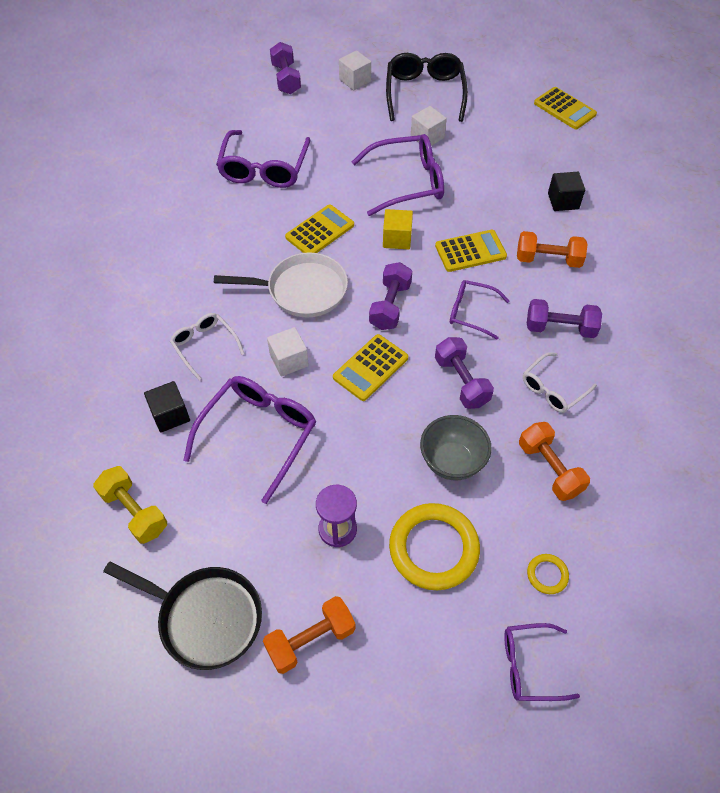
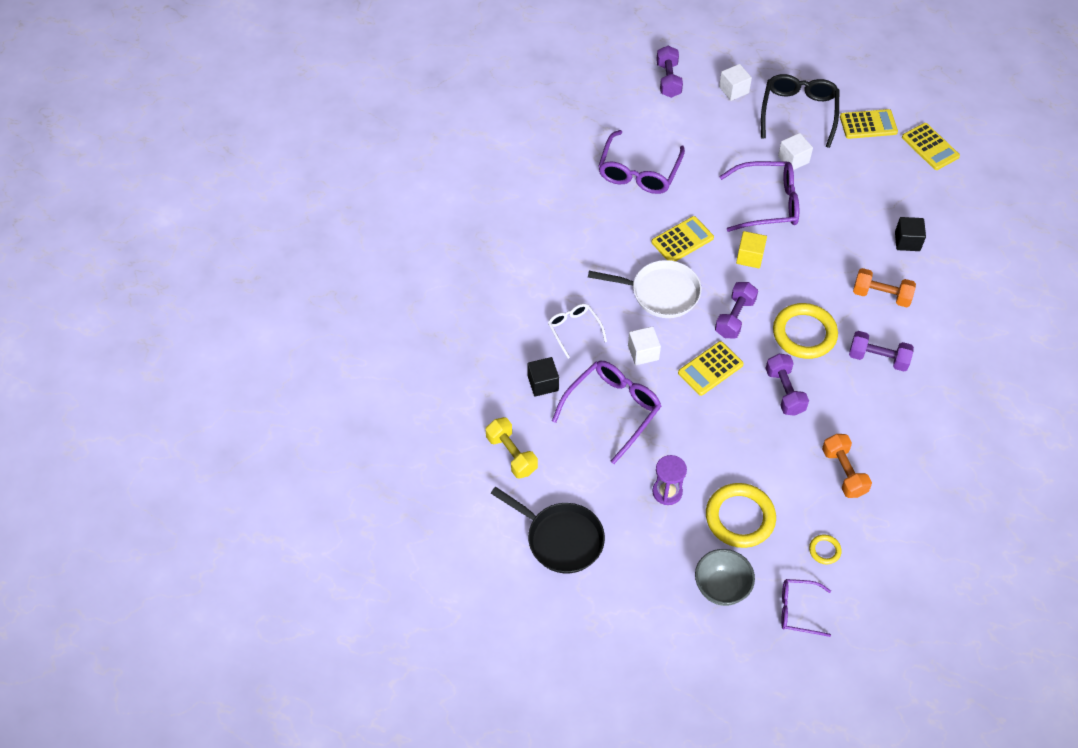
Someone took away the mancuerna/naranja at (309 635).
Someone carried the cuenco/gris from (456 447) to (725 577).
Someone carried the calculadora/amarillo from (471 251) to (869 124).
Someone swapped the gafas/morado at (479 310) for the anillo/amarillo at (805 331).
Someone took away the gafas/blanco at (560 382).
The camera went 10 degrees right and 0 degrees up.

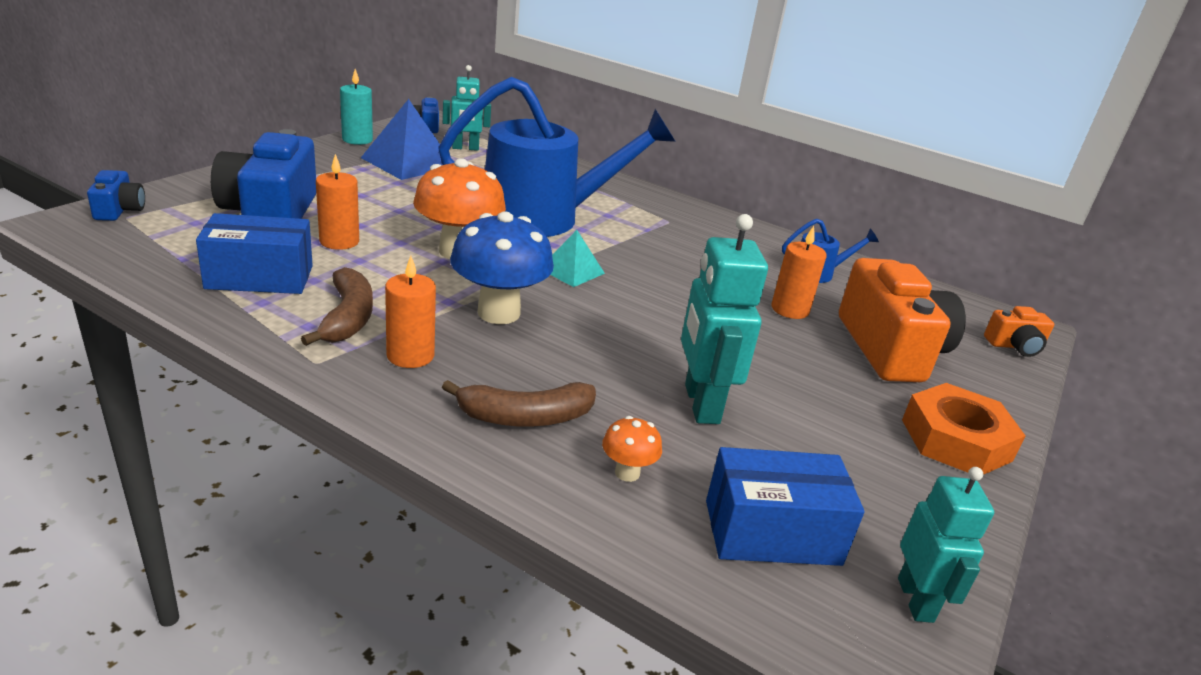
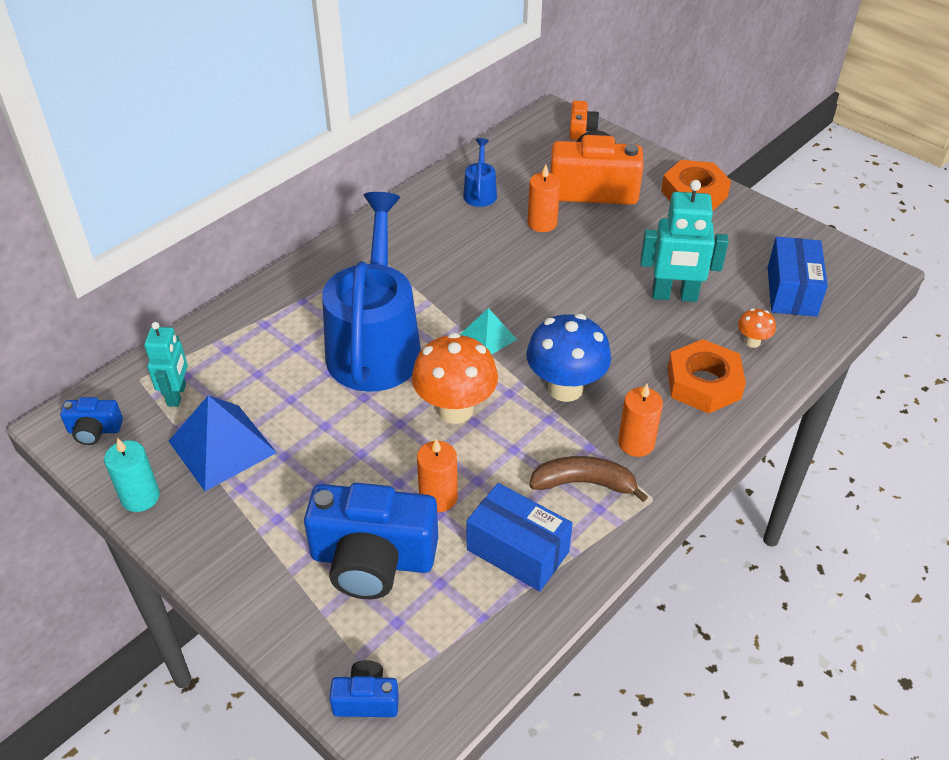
Someone rotated the caja/azul at (254 253) by 60 degrees counterclockwise.
Someone swapped the plátano/marrón at (519 403) for the tuerca/naranja at (706 376).
Someone took away the robot/turquesa at (946 545).
The camera went 75 degrees left and 15 degrees up.

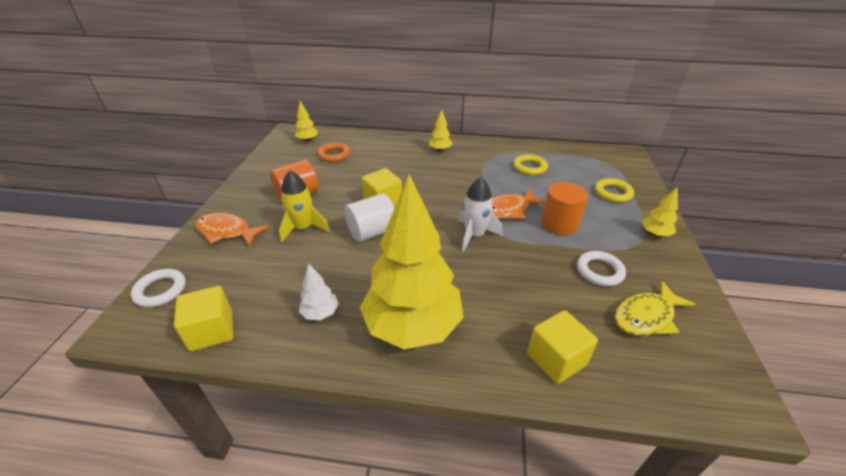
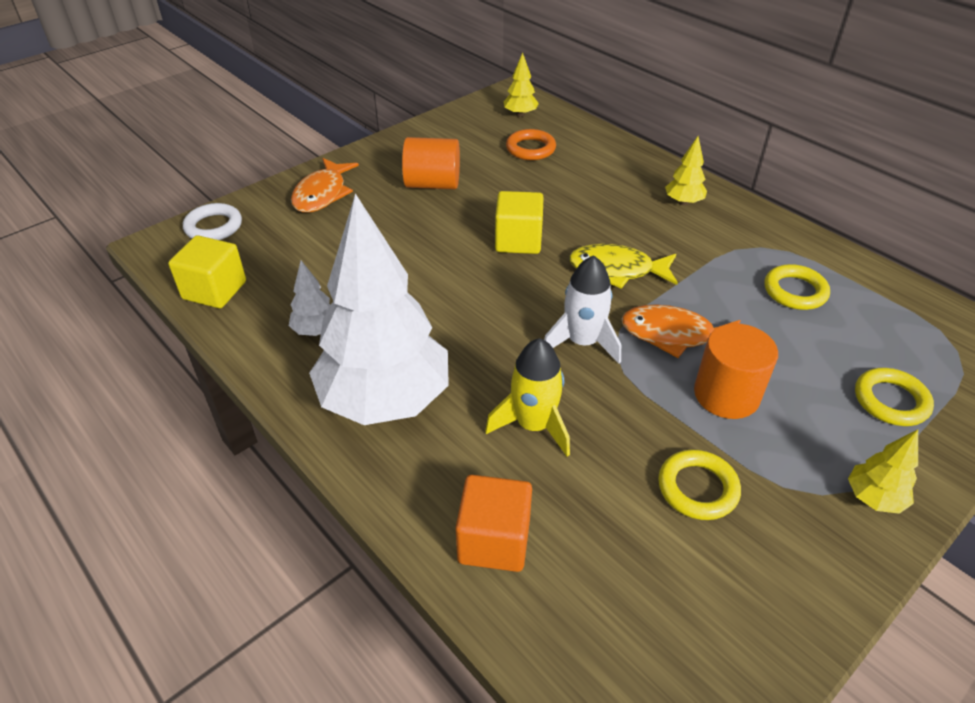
Someone rotated the pez/naranja at (232 230) by 135 degrees counterclockwise.
Someone carried the cohete/amarillo from (304 207) to (527 397).
Someone took away the cilindro/blanco at (369 217).
Someone repainted the árbol/amarillo at (412 261), which became the árbol/blanco at (379 309).
Someone repainted the cubo/amarillo at (562 347), which became the cubo/naranja at (493 523).
Someone repainted the anillo/blanco at (601 268), which became the anillo/amarillo at (699 485).
Someone carried the pez/amarillo from (655 308) to (623 266).
The camera went 40 degrees right and 5 degrees up.

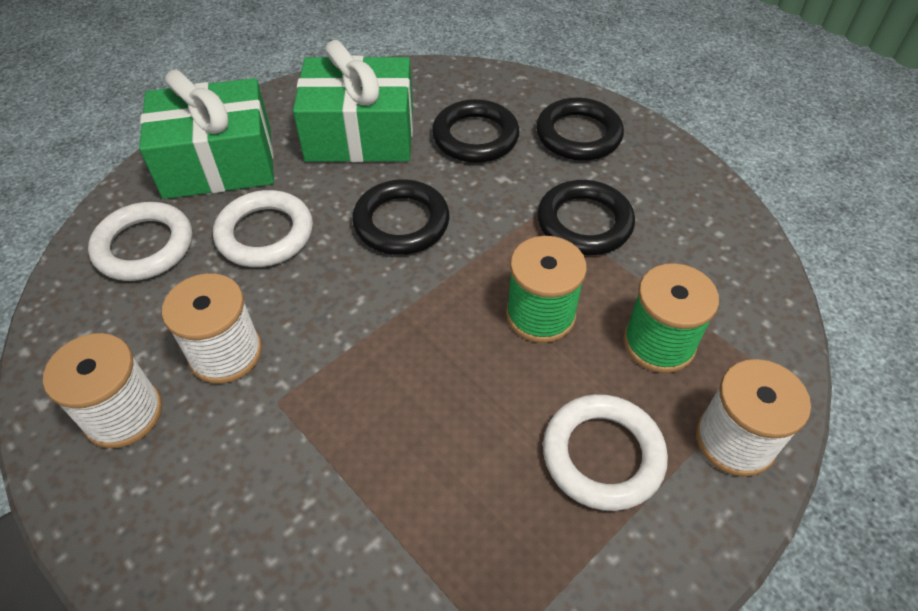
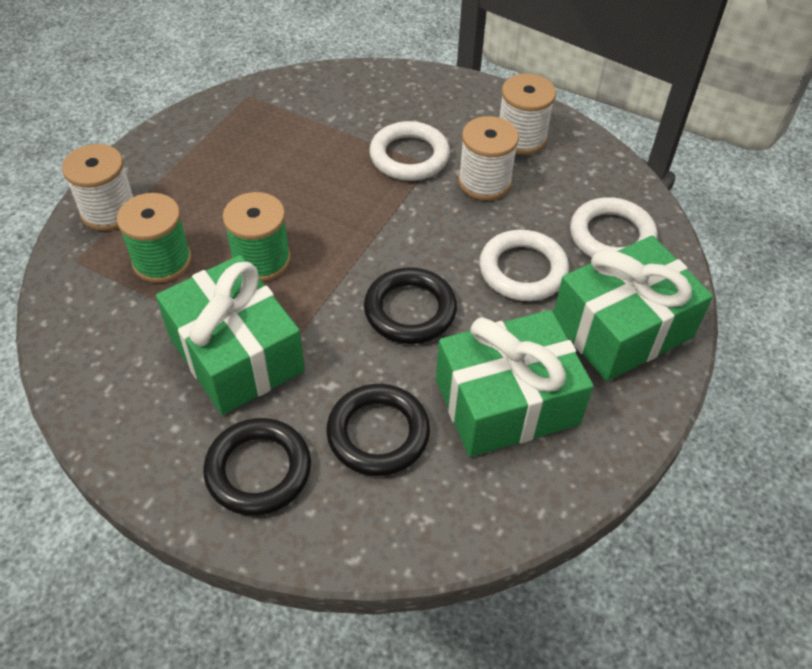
Someone swapped the anillo/negro at (586 217) for the regalo/verde at (230 335).
Someone carried the anillo/blanco from (605 452) to (409 151).
The camera went 160 degrees right and 0 degrees up.

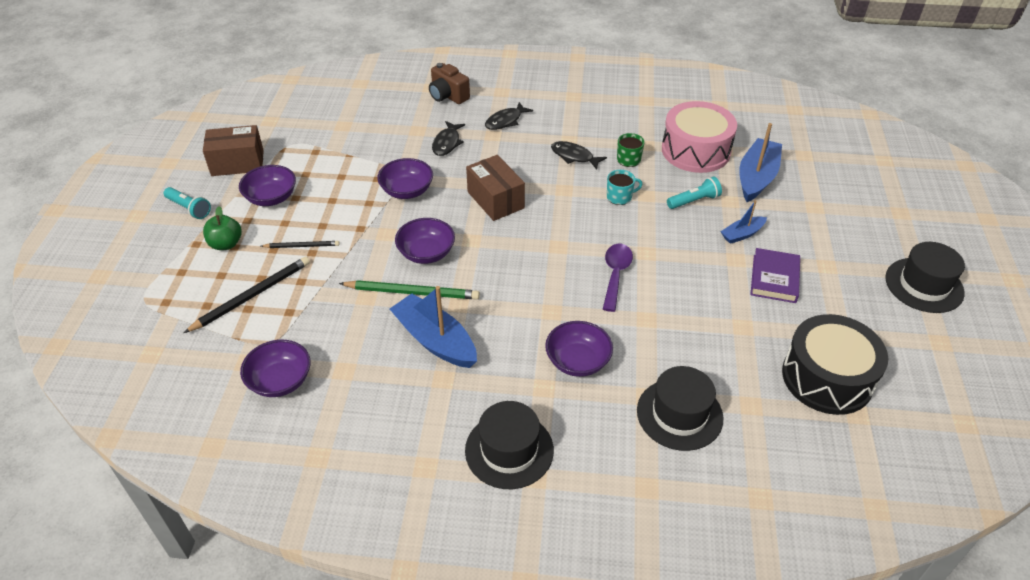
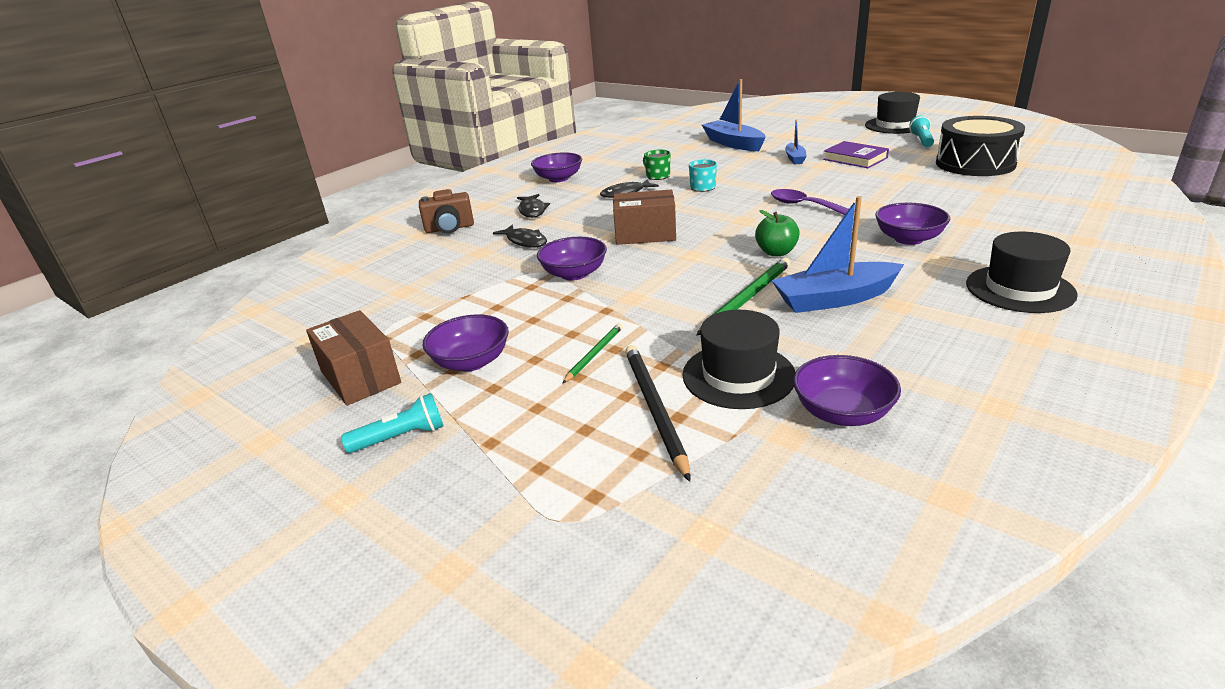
Someone rotated the caja/marrón at (233 150) by 60 degrees counterclockwise.
Someone carried the manzana/verde from (222 228) to (777 233).
Someone repainted the lápiz/negro at (300 244), which became the lápiz/verde at (592 353).
Someone carried the cuenco/morado from (425 241) to (556 167).
Someone carried the sombrero/negro from (680 408) to (738 359).
Someone took away the tambor/rosa at (699 137).
Someone carried the lámpara de mano/turquesa from (694 193) to (921 131).
The camera went 55 degrees left and 15 degrees down.

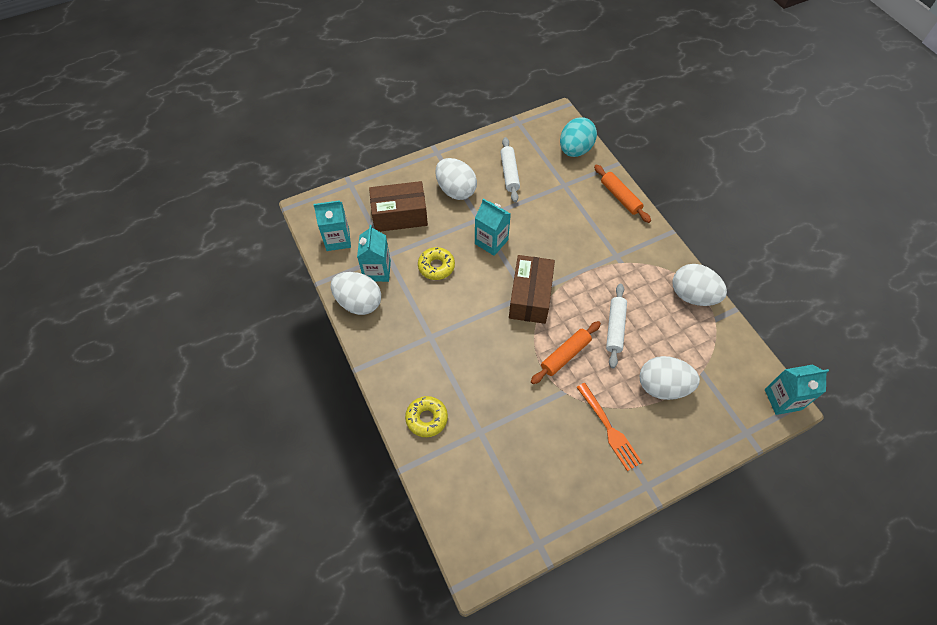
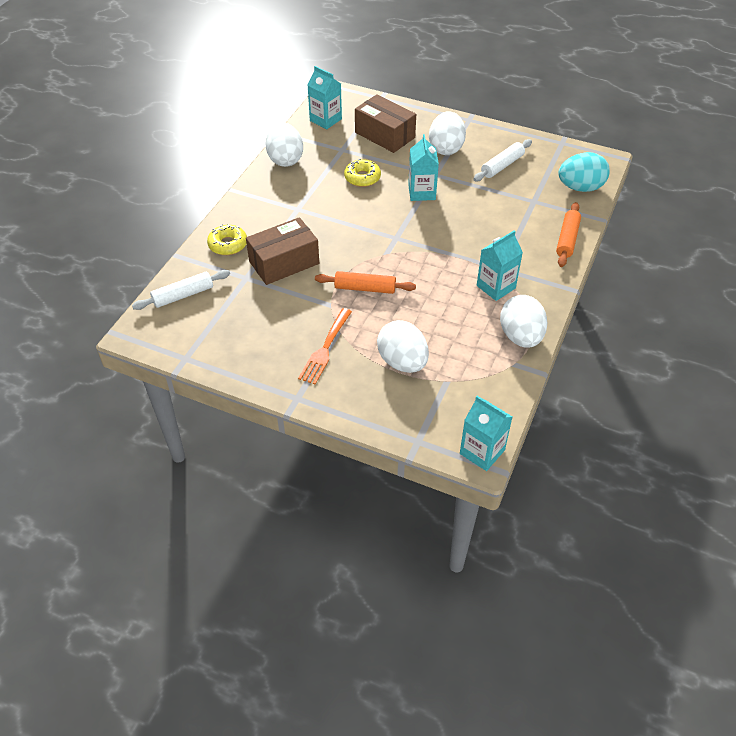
Someone carried the cartón de leche/turquesa from (374 253) to (500 265).
Someone carried the caja/marrón from (532 289) to (282 251).
Someone carried the rodillo/blanco from (616 326) to (181 290).
The camera went 50 degrees right and 10 degrees down.

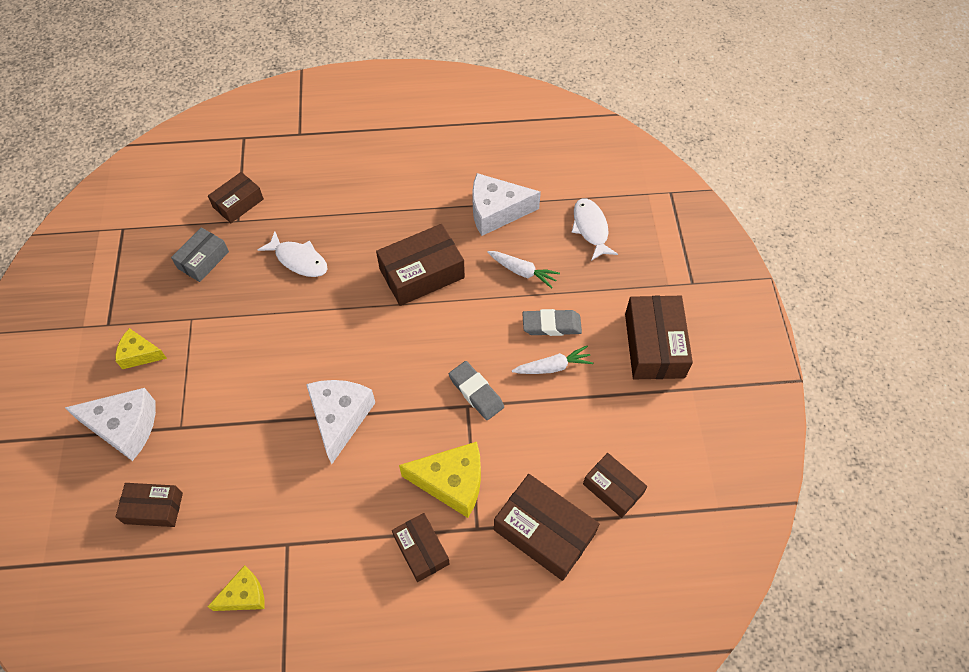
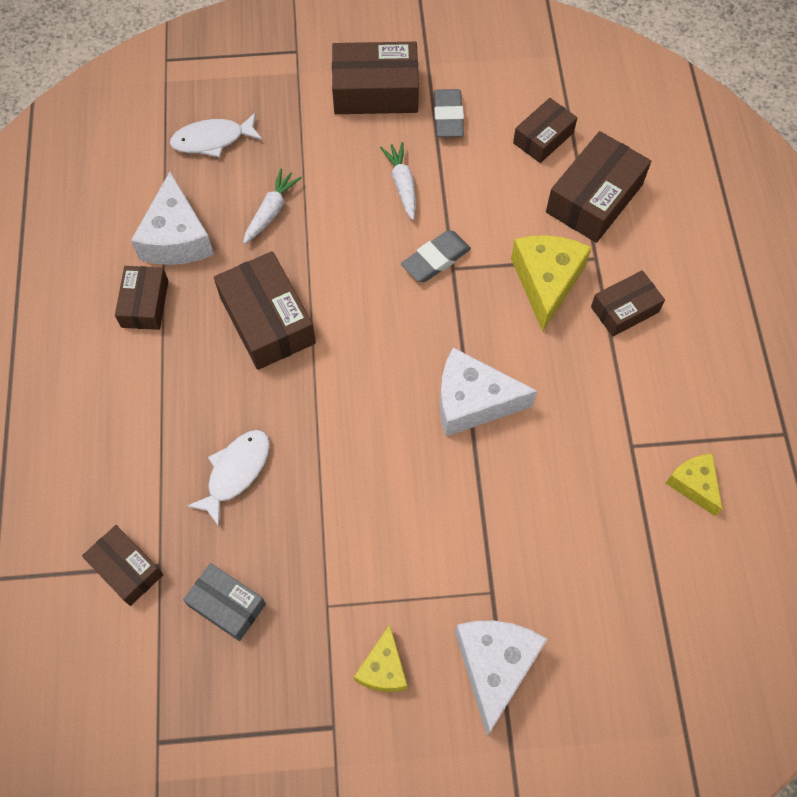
Someone carried the caja/marrón from (149 505) to (141 298).
Someone carried the goma de borrar/gris from (552 322) to (449 113).
The camera went 90 degrees left and 5 degrees up.

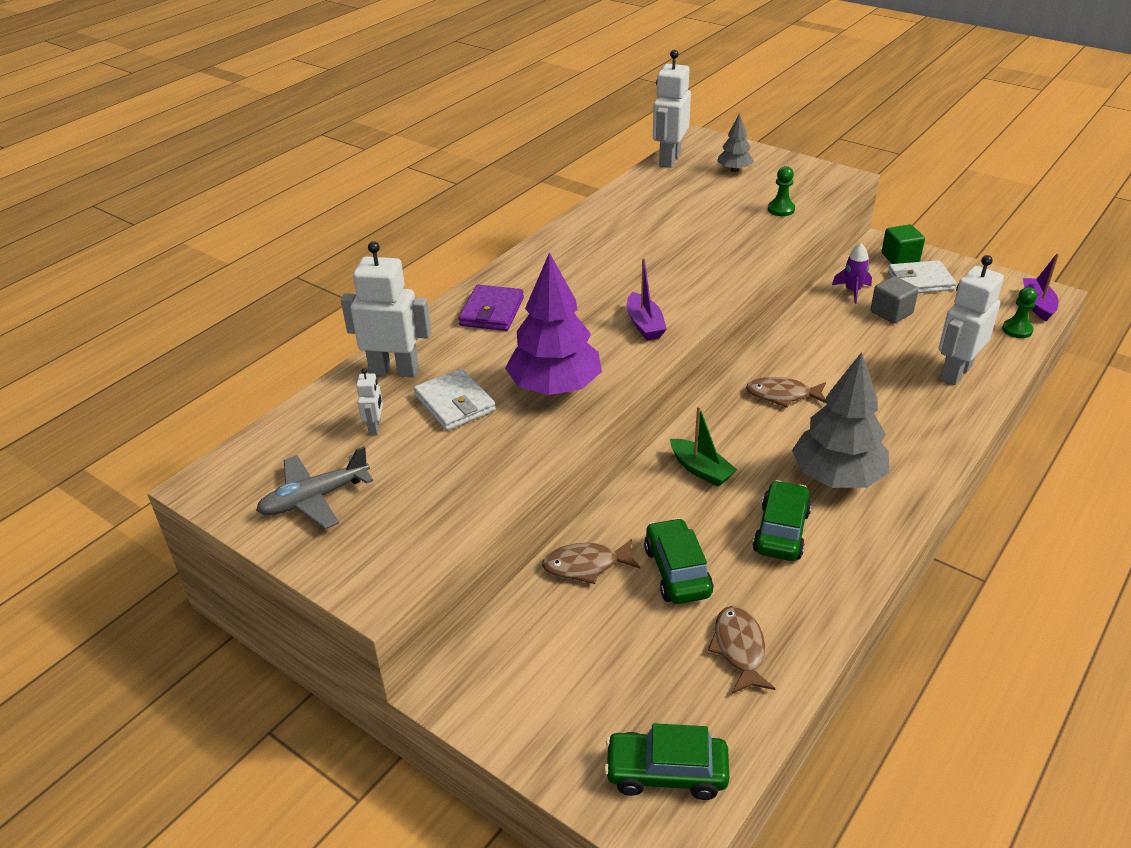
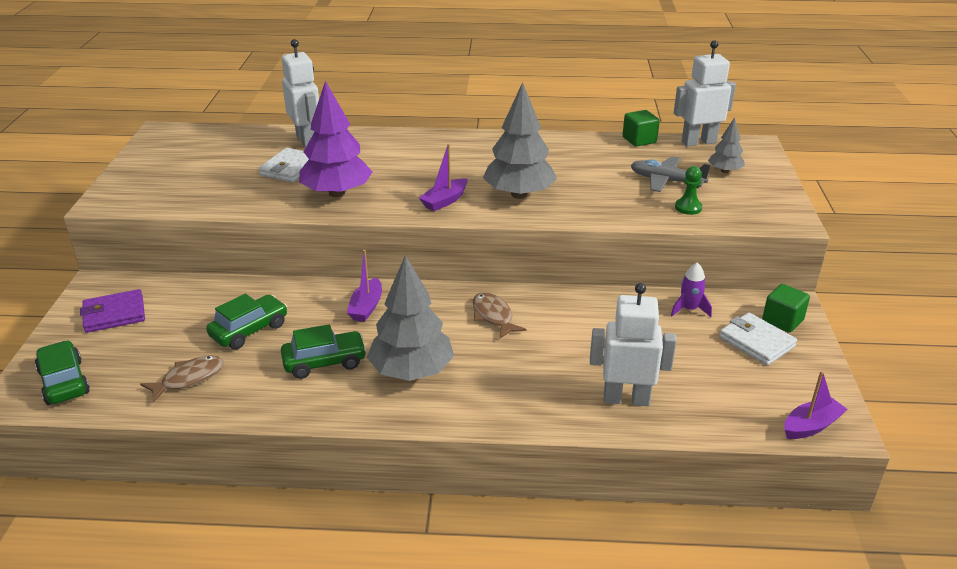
Someone carried the avión/gris from (314 487) to (670 174).
Someone took away the robot/blanco at (369 401).
Someone carried the cartera/morado from (491 307) to (112 311).
Someone took away the pez/marrón at (591 561).
Someone repainted the barco/verde at (703 446), which became the barco/morado at (364 286).
Someone took away the cubo/gris at (895 299).
Someone took away the peón/verde at (1019 312).
Someone put down the árbol/gris at (520 140).
Someone put down the cubo/verde at (641 128).
The camera went 55 degrees right and 5 degrees down.

